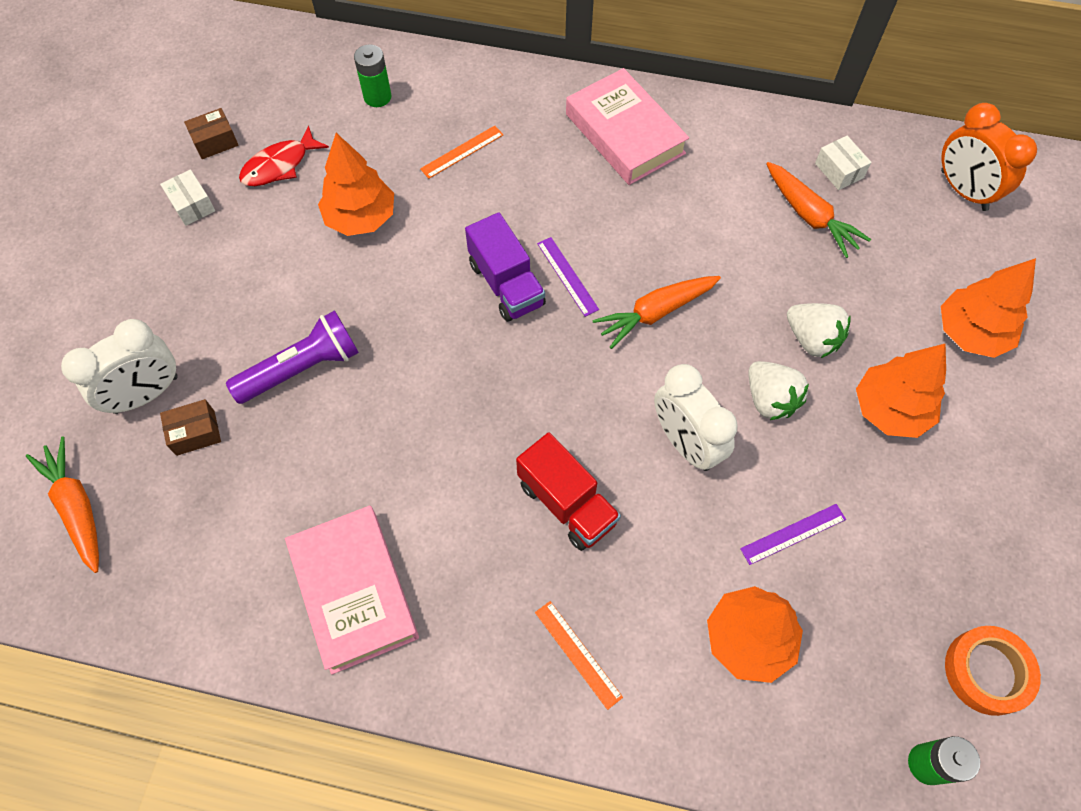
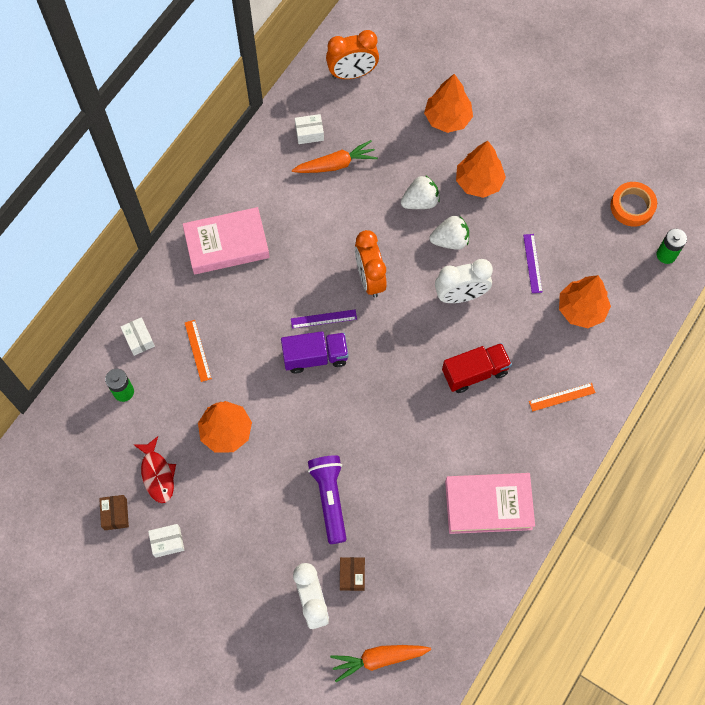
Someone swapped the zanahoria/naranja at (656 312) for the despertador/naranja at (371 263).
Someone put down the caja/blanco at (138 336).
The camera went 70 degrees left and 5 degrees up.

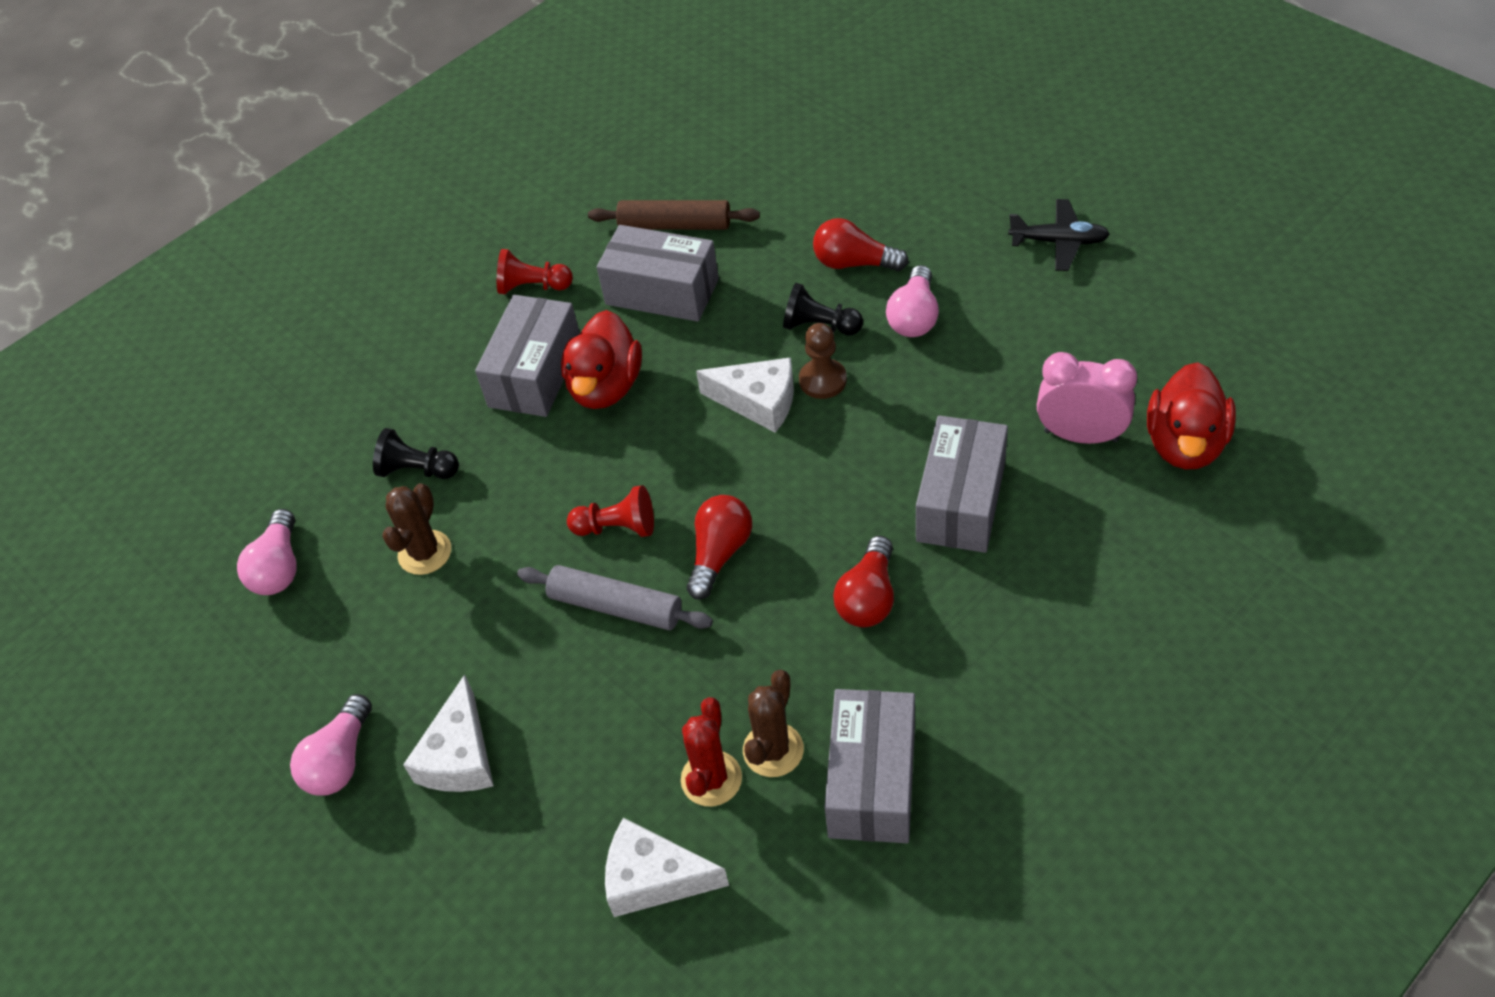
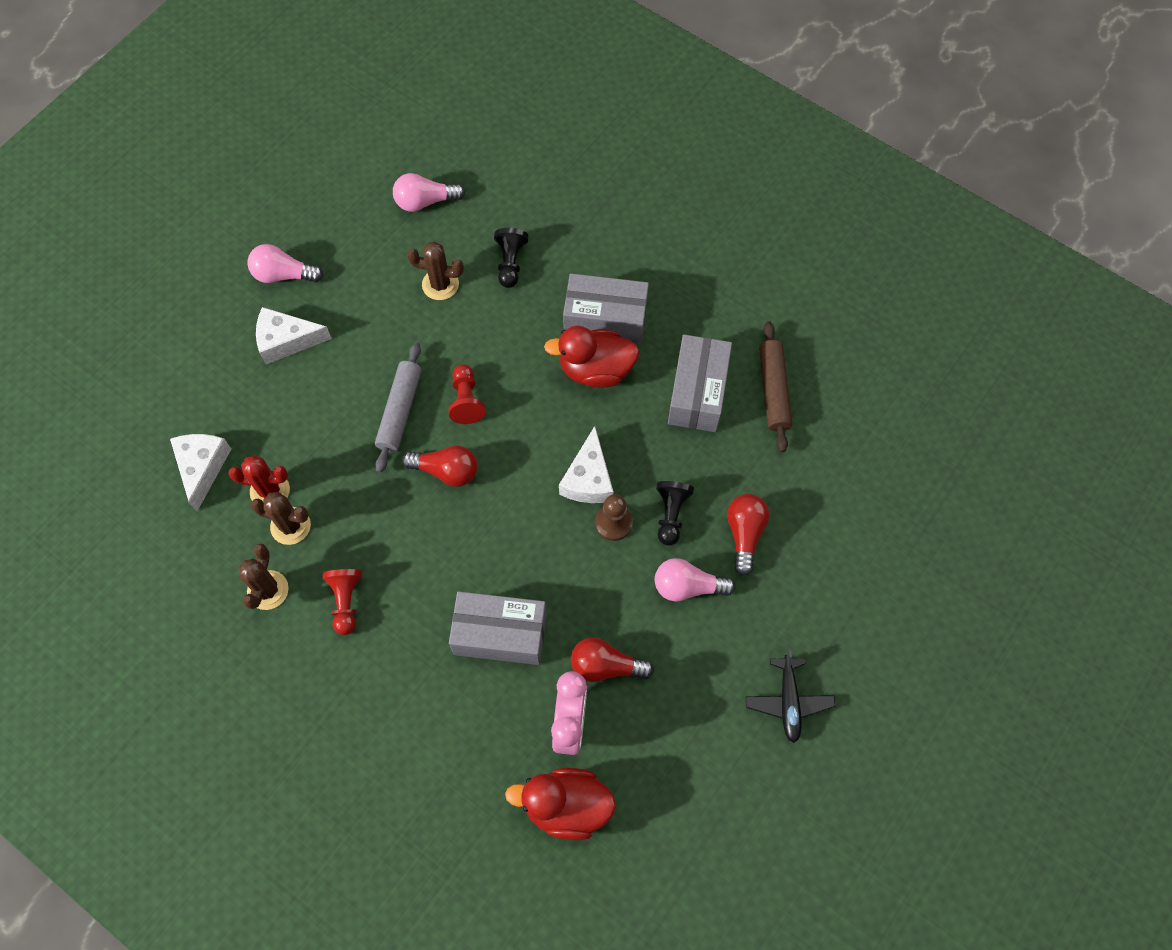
Someone carried the peón/rojo from (535 271) to (342 602).
Someone swapped the caja/gris at (870 766) for the cactus/marrón at (263 577).
Someone carried the bombilla/rojo from (863 581) to (612 659).
The camera went 75 degrees right and 15 degrees up.

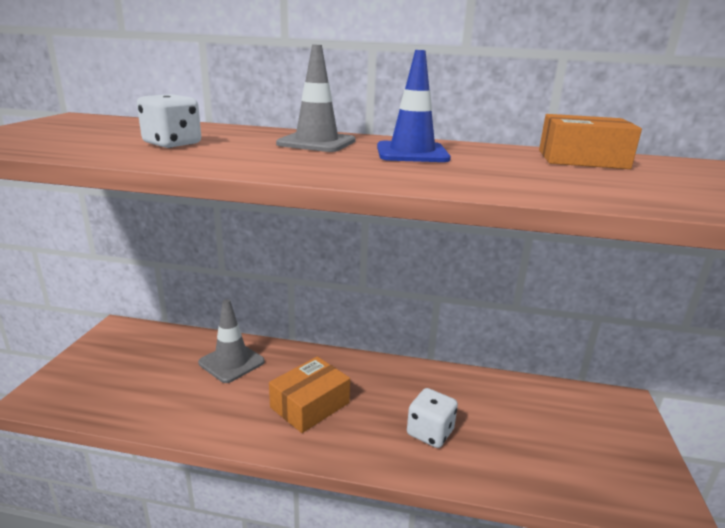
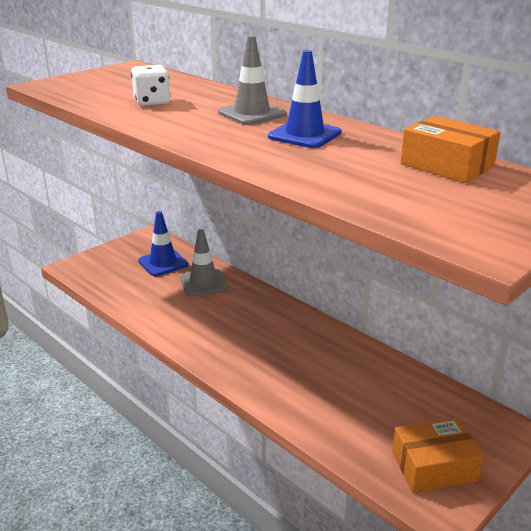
Someone carried the caja/naranja from (309 395) to (438 455).
Someone took away the dado/blanco at (432 418).
Someone put down the cono de tráfico/azul at (163 243).
The camera went 35 degrees right and 5 degrees up.

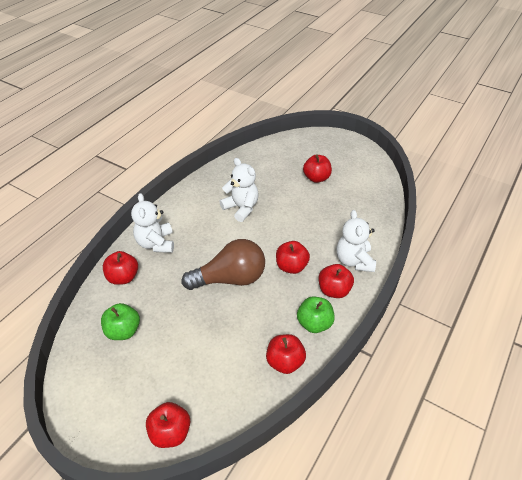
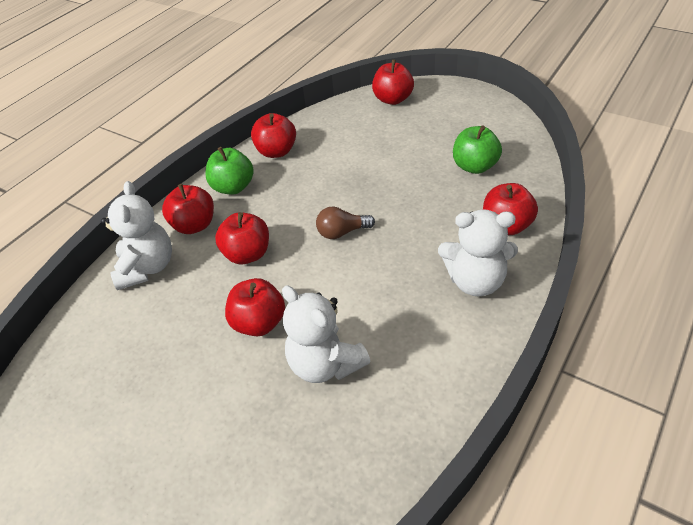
Someone rotated the osito/blanco at (152 223) by 105 degrees clockwise.
Someone scaled the bombilla/marrón at (223 264) by 0.47.
Someone carried the manzana/rojo from (317 169) to (255 307).
The camera went 175 degrees left and 0 degrees up.

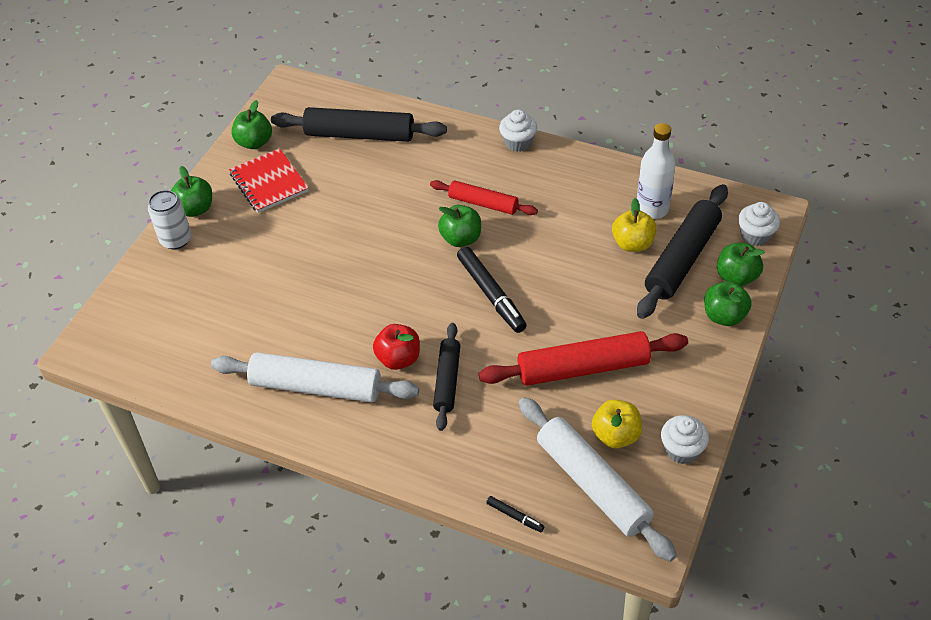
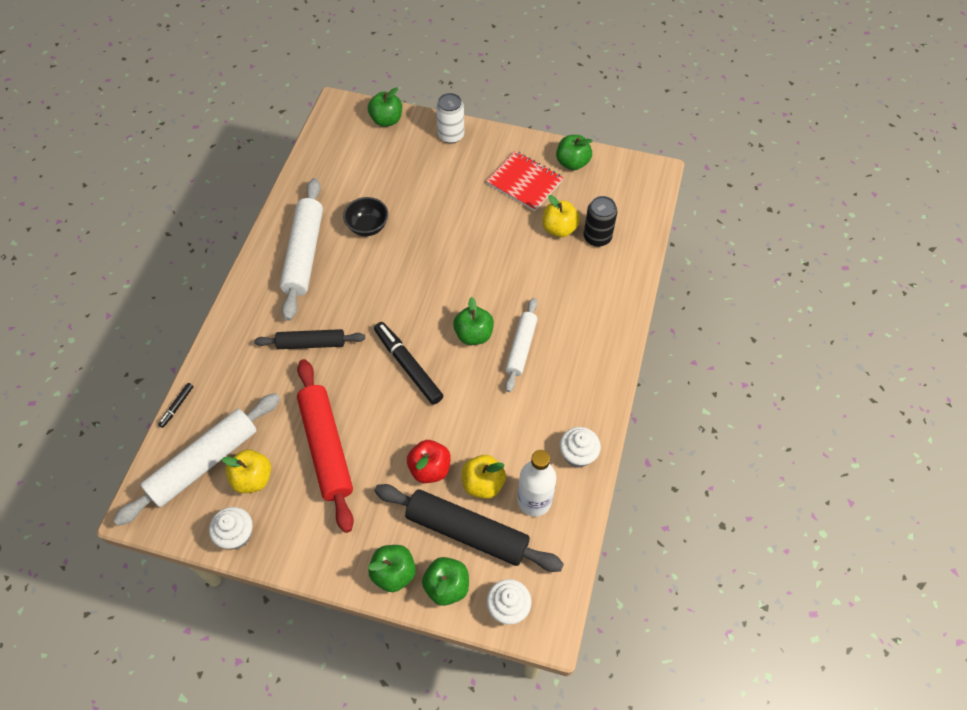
Someone carried the manzana/verde from (191 191) to (385 107).
Someone rotated the cuaderno/rojo at (269 180) by 75 degrees clockwise.
Someone swapped the rodillo/negro at (359 124) for the lata/negro at (601 221).
Someone carried the manzana/rojo from (396 347) to (429 461).
Someone repainted the rodillo/rojo at (484 197), which became the rodillo/blanco at (521 345).
Someone rotated the rotulador/negro at (492 290) by 90 degrees clockwise.
Someone carried the magdalena/blanco from (518 131) to (580 447).
Someone put down the cuenco/negro at (365 216).
Someone put down the manzana/amarillo at (561 216).
The camera went 80 degrees right and 10 degrees up.

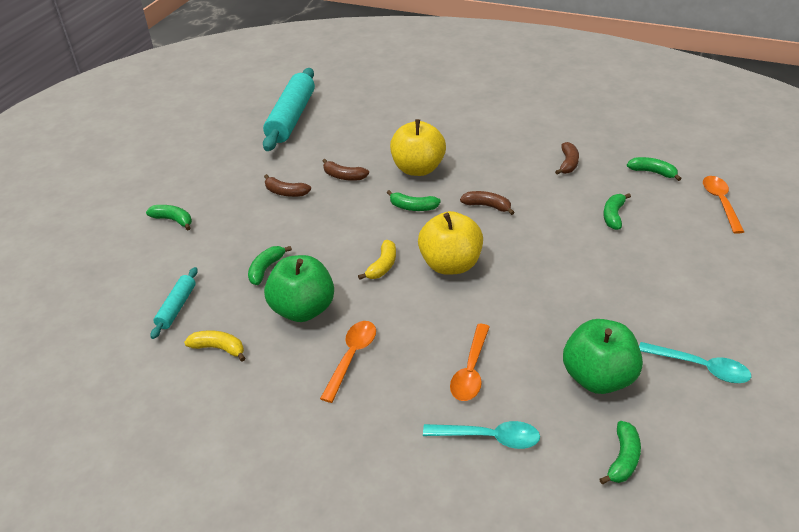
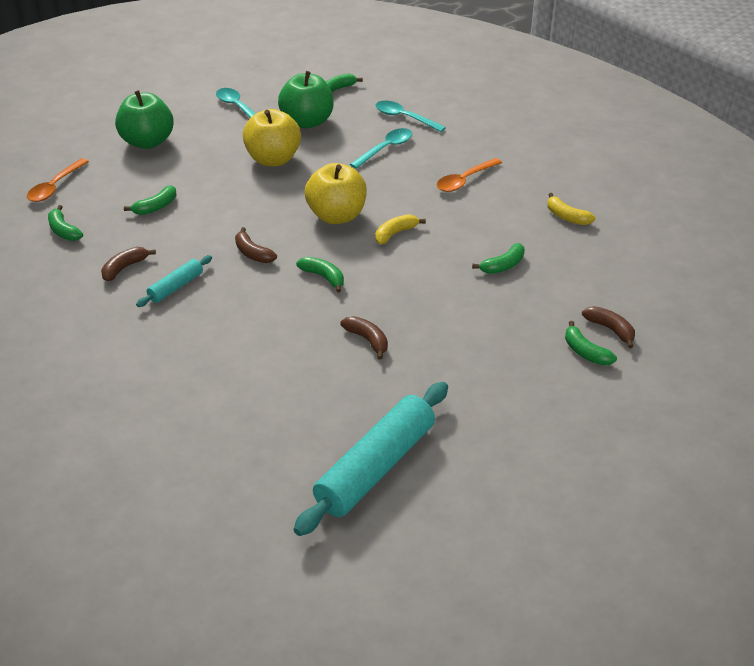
Someone carried the rodillo/turquesa from (174 303) to (174 281).
Someone carried the plátano/marrón from (287 185) to (608 327).
Someone carried the manzana/verde from (299 288) to (144 119).
Someone carried the manzana/amarillo from (418 147) to (272 137).
Someone repainted the cuchara/naranja at (470 362), which became the cuchara/turquesa at (381 148).
The camera went 155 degrees left and 0 degrees up.

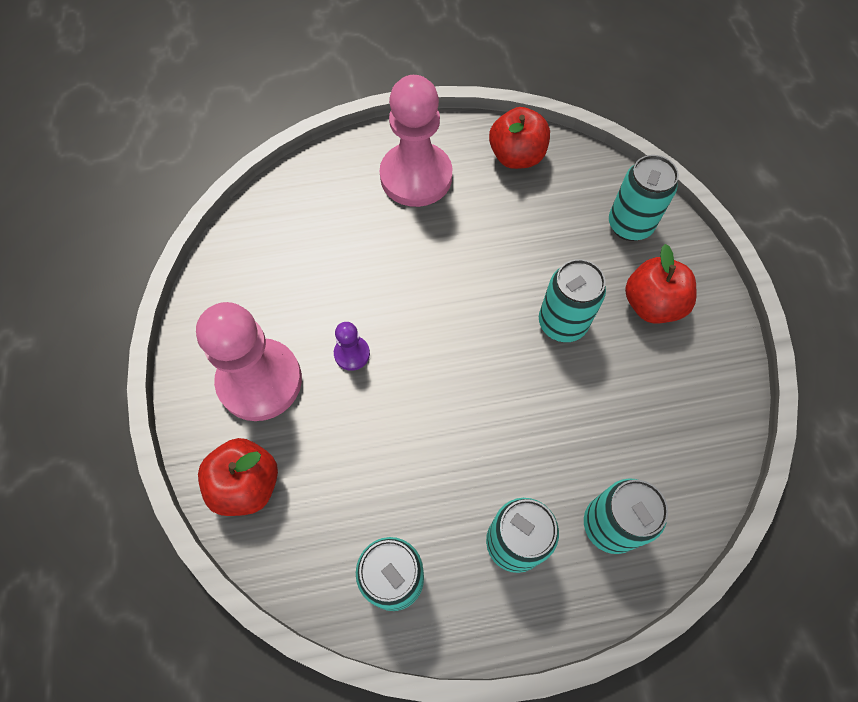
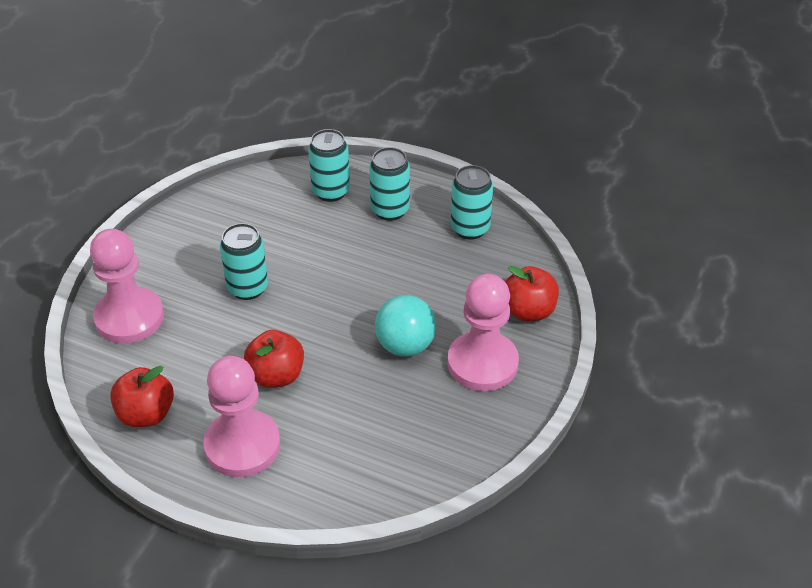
Someone swapped the peón/morado at (352 346) for the pelota/turquesa at (405 325).
Someone swapped the lata/turquesa at (644 198) for the peón/rosa at (127 286).
Someone carried the manzana/rojo from (660 284) to (274 359).
The camera went 145 degrees left and 20 degrees down.

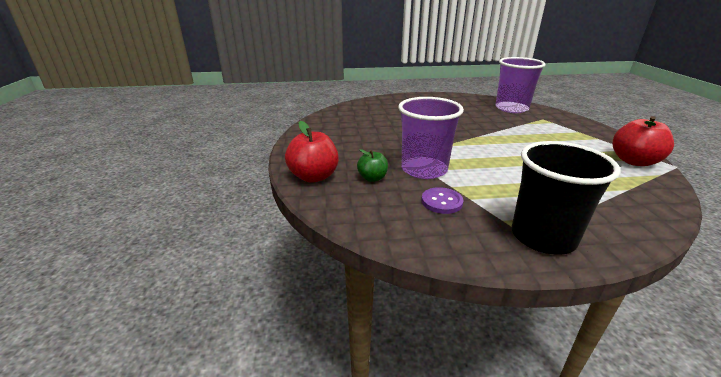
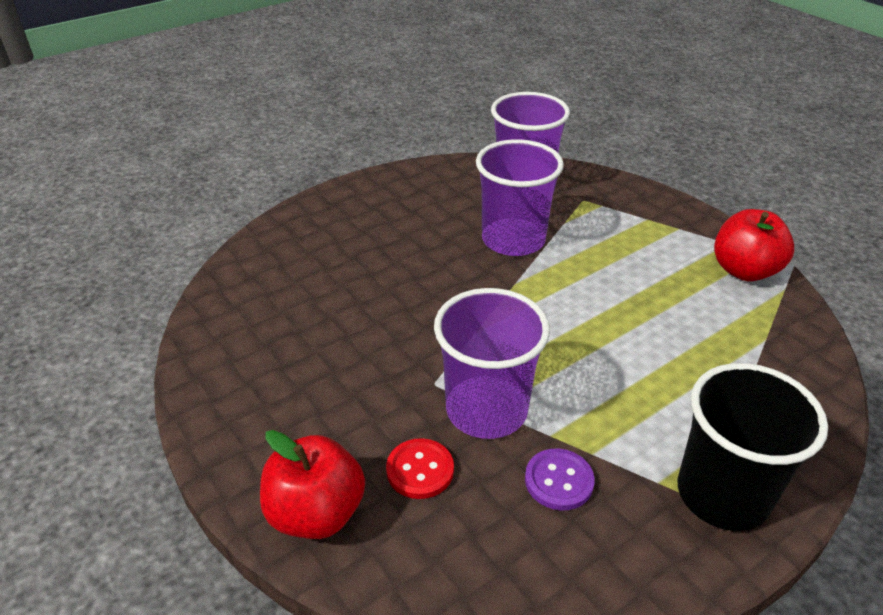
Someone swapped the manzana/verde at (372 165) for the botón/rojo at (420 468).
Someone put down the vaso/morado at (520 197).
The camera went 30 degrees left and 10 degrees up.

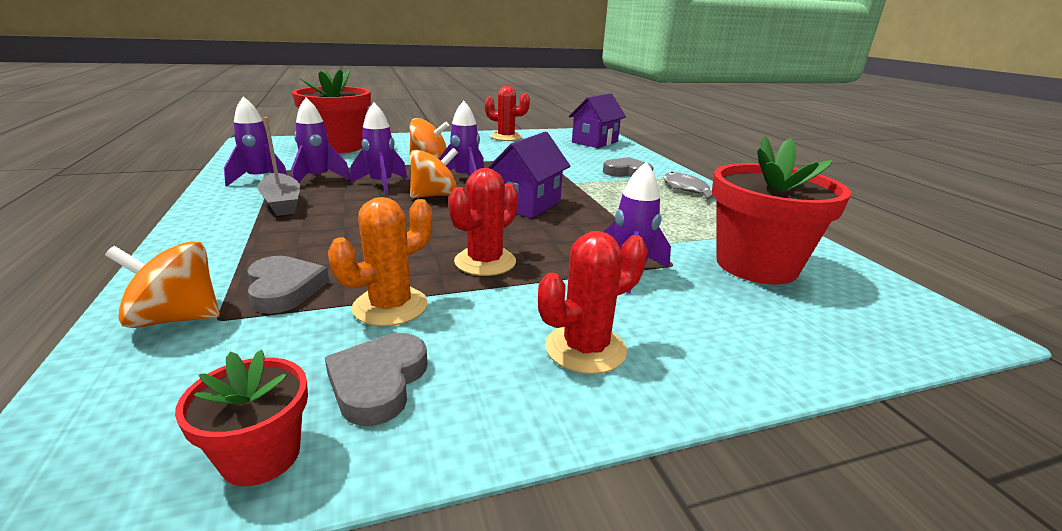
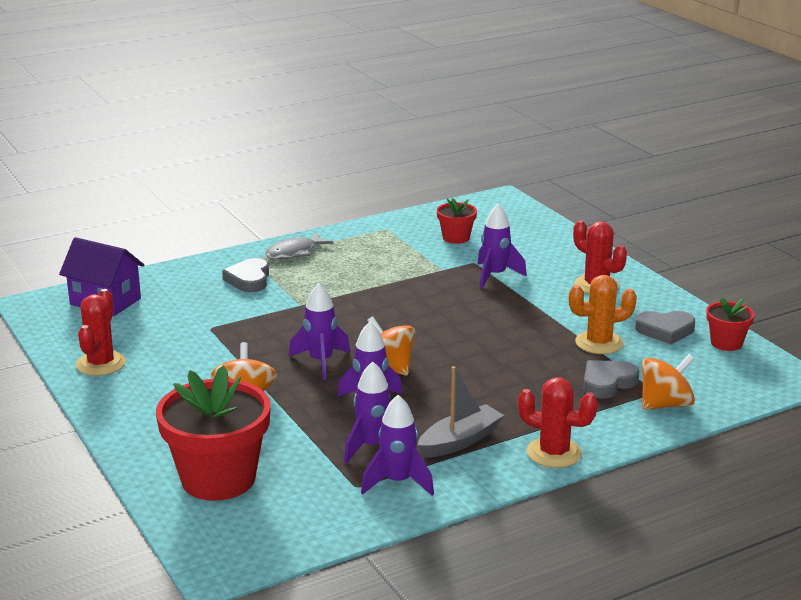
Someone rotated the peonza/naranja at (162 284) by 105 degrees counterclockwise.
Someone rotated the cactus/naranja at (380 261) by 45 degrees counterclockwise.
Someone carried the cactus/rojo from (483 222) to (558 422).
Someone took away the casa/morado at (528 175).
Someone scaled the maceta/rojo at (781 210) by 0.50.
The camera went 100 degrees left and 0 degrees up.

